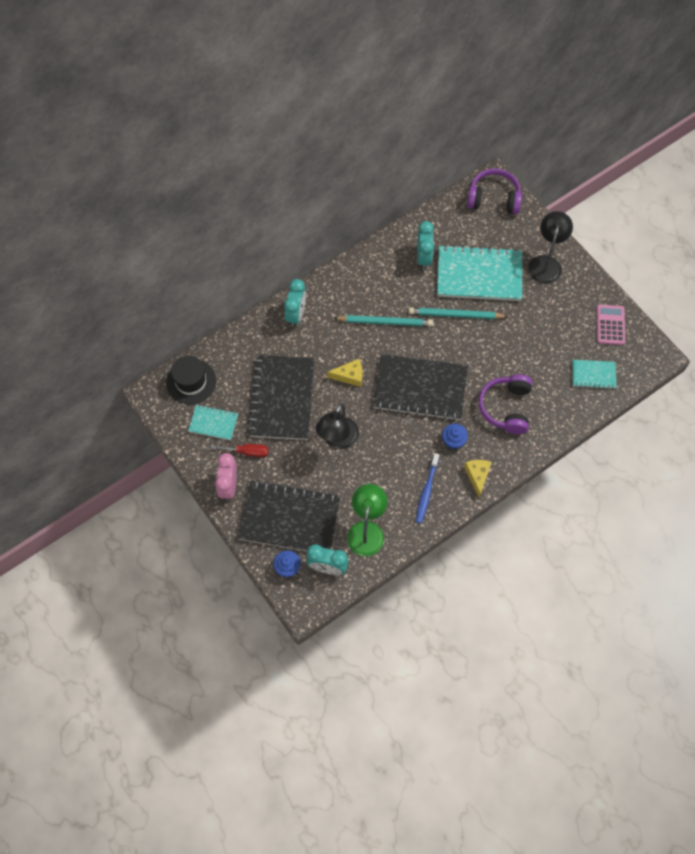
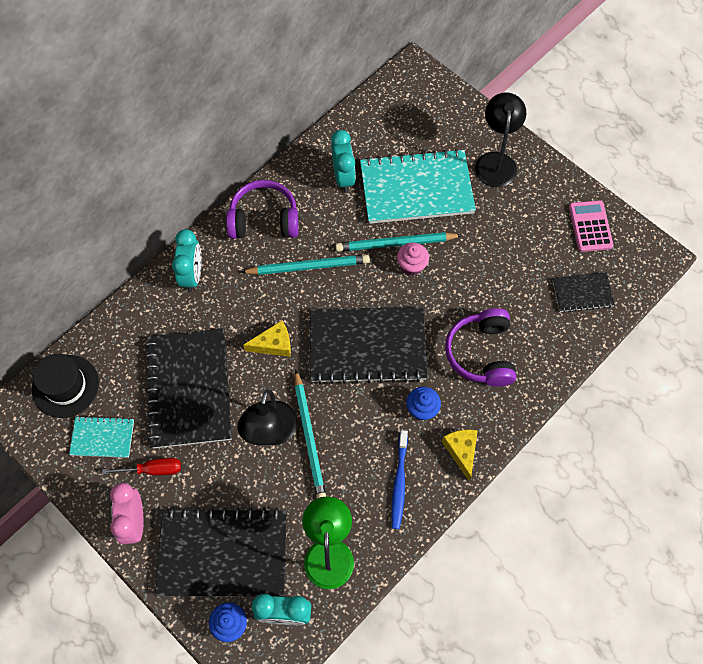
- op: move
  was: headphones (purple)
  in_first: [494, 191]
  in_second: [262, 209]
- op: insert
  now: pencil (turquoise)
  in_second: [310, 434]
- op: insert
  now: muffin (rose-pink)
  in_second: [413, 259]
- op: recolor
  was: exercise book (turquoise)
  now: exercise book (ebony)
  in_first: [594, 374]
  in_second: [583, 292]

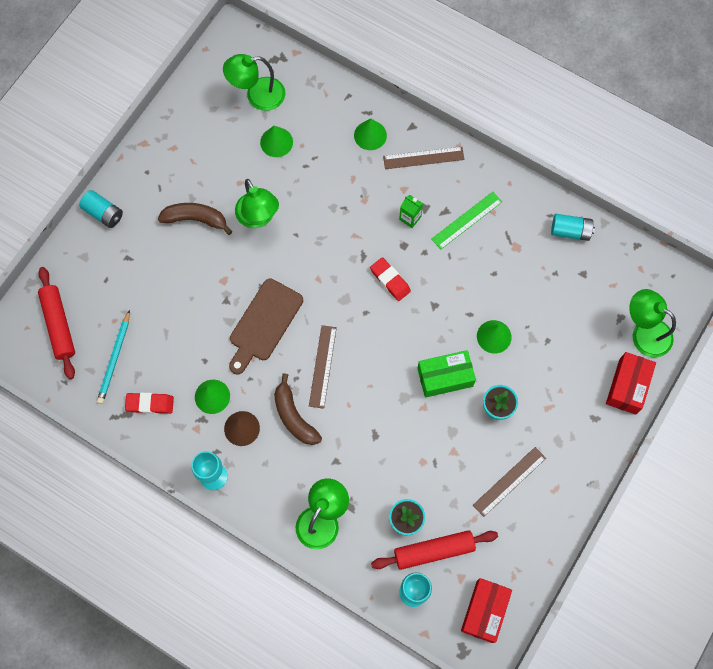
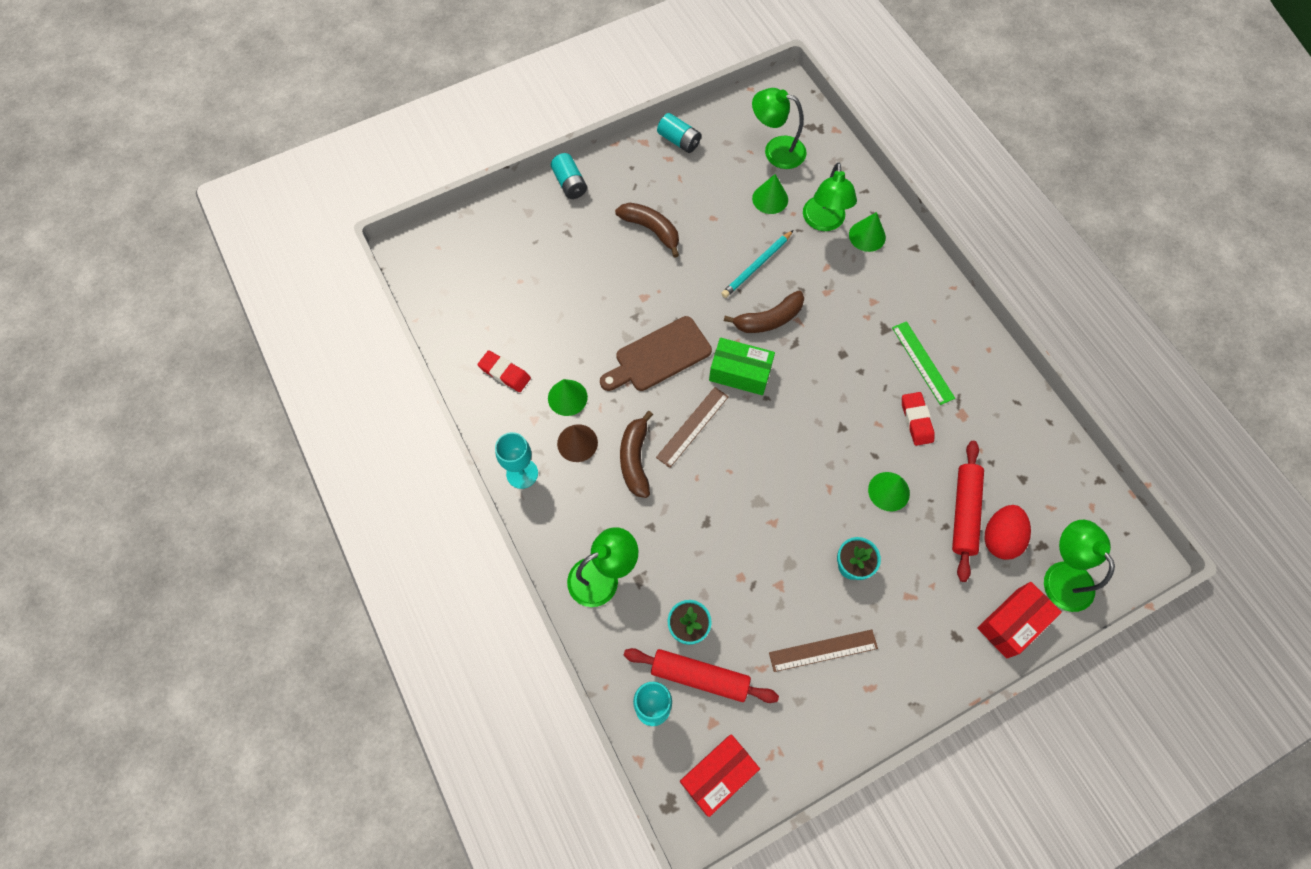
- op: move
  was: AA battery (turquoise)
  in_first: [573, 227]
  in_second: [679, 133]
- op: move
  was: parcel (emerald)
  in_first: [446, 374]
  in_second: [742, 366]
- op: move
  was: pencil (turquoise)
  in_first: [113, 357]
  in_second: [757, 264]
- op: insert
  now: toy banana (brown)
  in_second: [764, 311]
- op: move
  was: reading lamp (emerald)
  in_first: [257, 203]
  in_second: [830, 196]
- op: rotate
  was: ruler (emerald)
  in_first: [467, 220]
  in_second: [923, 363]
  clockwise: 75
- op: move
  was: gum eraser (crimson)
  in_first: [390, 279]
  in_second: [918, 419]
- op: move
  was: dough roller (crimson)
  in_first: [56, 323]
  in_second: [968, 511]
- op: insert
  now: egg shape (crimson)
  in_second: [1007, 532]
- op: delete
  was: ruler (brown)
  in_first: [423, 158]
- op: delete
  was: carton (emerald)
  in_first: [411, 211]

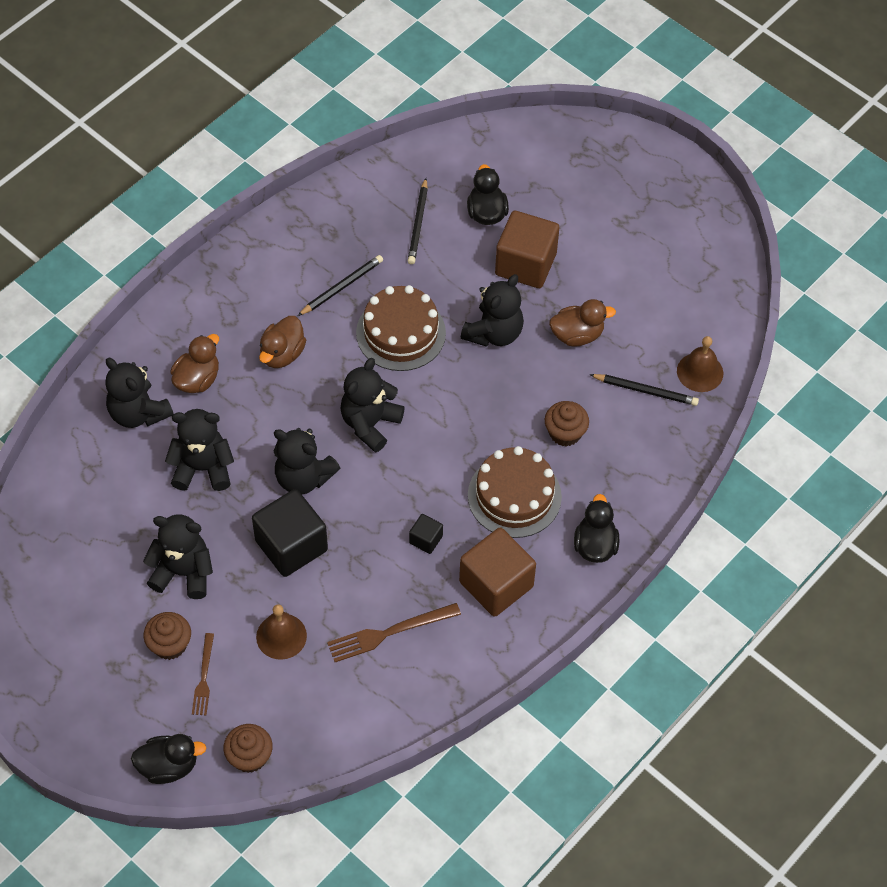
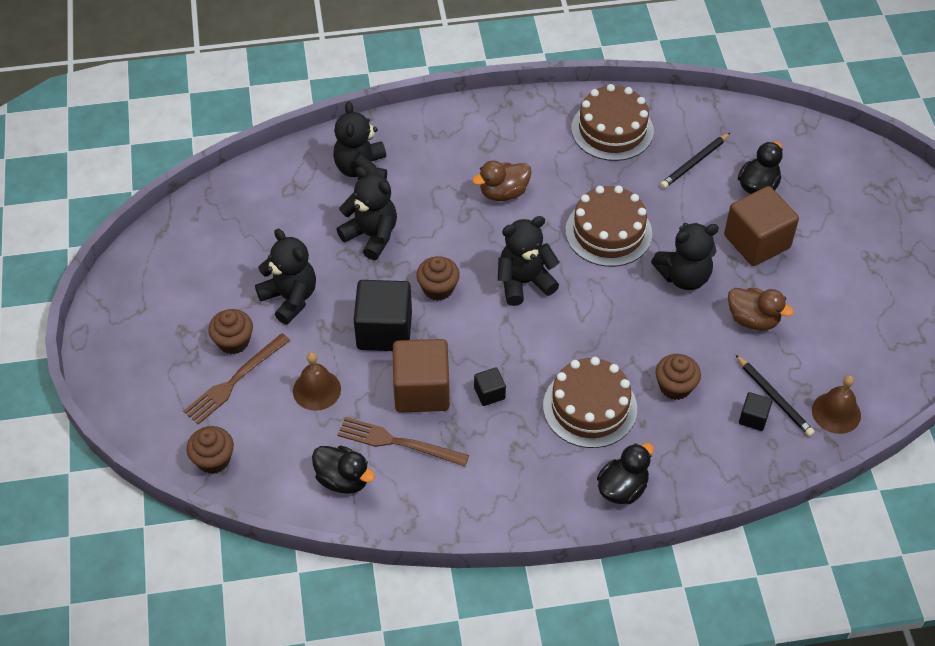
- op: resize
  was: fork (brown)
  in_first: [203, 674]
  in_second: [236, 378]
  ratio: 1.57
- op: move
  was: rubber duck (ebony)
  in_first: [169, 759]
  in_second: [343, 470]
- op: move
  was: cube (brown)
  in_first: [497, 572]
  in_second: [421, 376]
- op: replace
  was: stuffed bear (ebony)
  now: muffin (brown)
  in_first: [307, 461]
  in_second: [438, 278]
- op: insert
  now: gateau (brown)
  in_second: [612, 122]
- op: insert
  now: cube (ebony)
  in_second: [756, 411]
- op: delete
  was: rubber duck (brown)
  in_first: [194, 363]
- op: delete
  was: pencil (ebony)
  in_first: [340, 285]

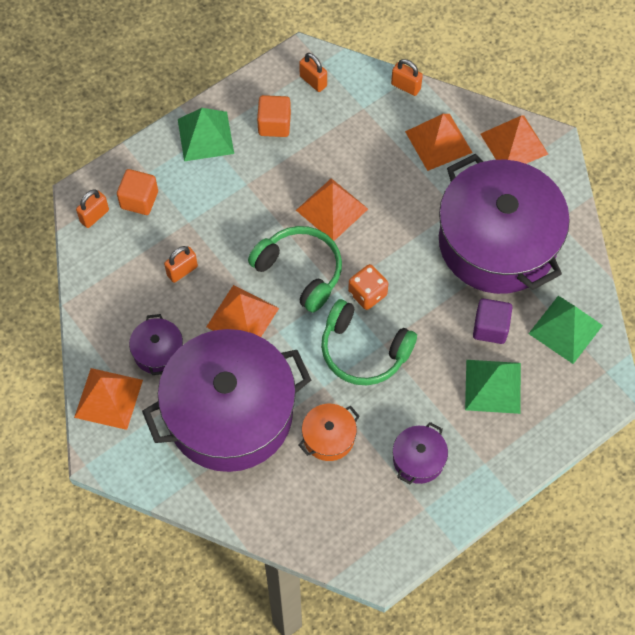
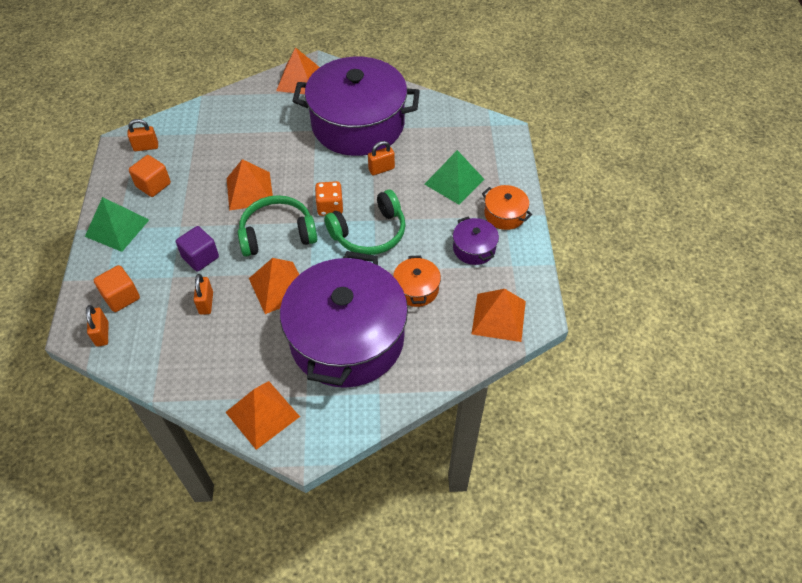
- op: move
  was: cube (purple)
  in_first: [493, 321]
  in_second: [197, 248]
- op: move
  was: padlock (orange-coloured)
  in_first: [407, 77]
  in_second: [381, 158]
- op: move
  was: pyramid (orange-coloured)
  in_first: [439, 142]
  in_second: [499, 315]
- op: insert
  now: cooking pot (orange-coloured)
  in_second: [507, 207]
- op: delete
  was: cooking pot (purple)
  in_first: [156, 344]
- op: delete
  was: pyramid (emerald)
  in_first: [565, 330]

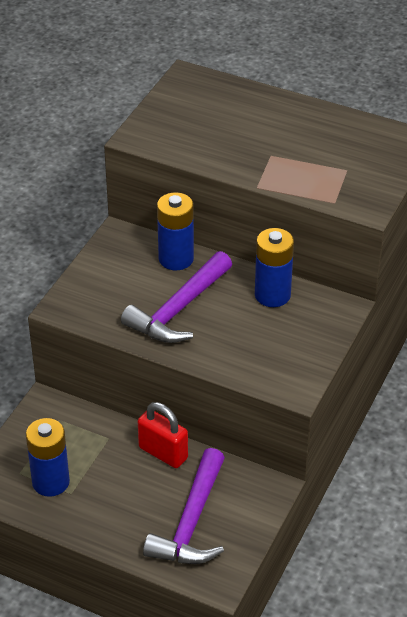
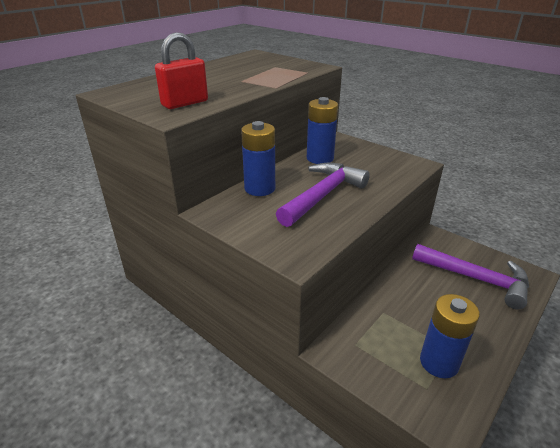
- op: move
  was: padlock (crimson)
  in_first: [163, 435]
  in_second: [181, 70]
- op: rotate
  was: claw hammer (purple)
  in_first: [176, 297]
  in_second: [323, 195]
  clockwise: -105

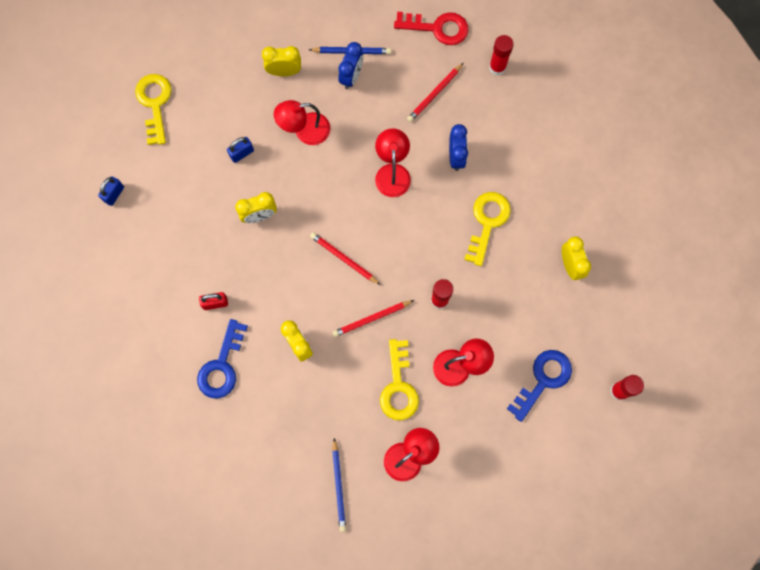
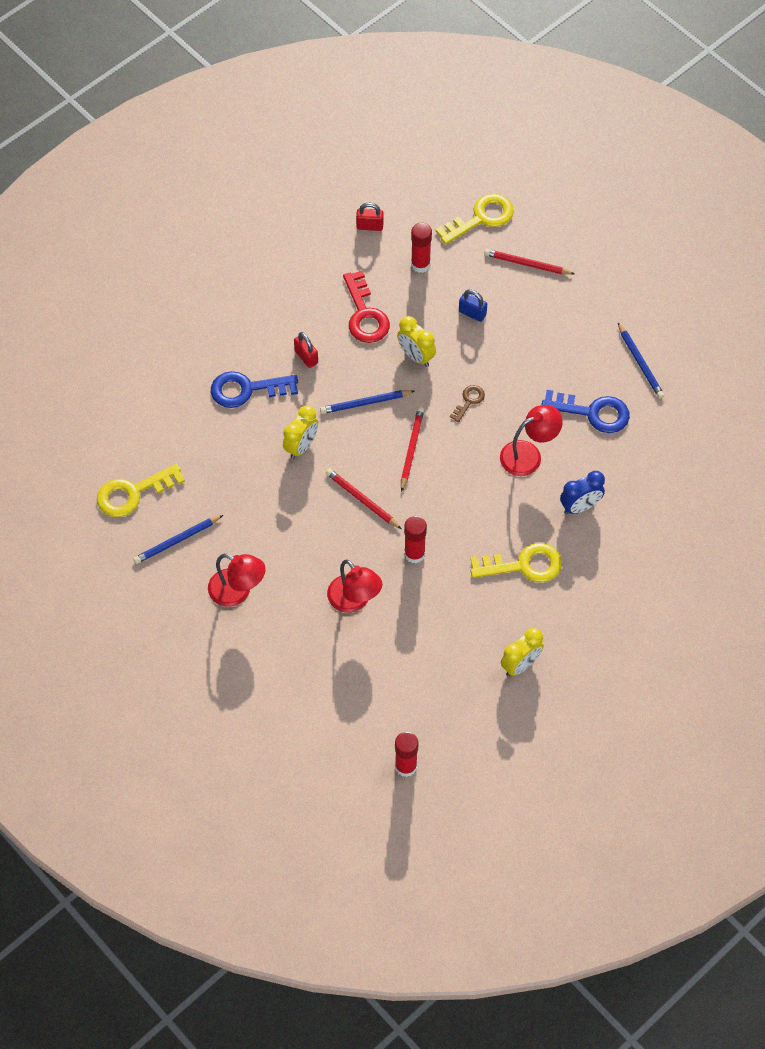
- op: move
  was: key (yellow)
  in_first: [399, 380]
  in_second: [141, 490]
- op: insert
  now: pencil (blue)
  in_second: [367, 402]
- op: move
  was: key (crimson)
  in_first: [431, 28]
  in_second: [366, 307]
- op: recolor
  was: padlock (blue)
  now: padlock (crimson)
  in_first: [111, 191]
  in_second: [370, 217]
- op: move
  was: glue stick (crimson)
  in_first: [501, 55]
  in_second: [421, 248]
- op: insert
  now: key (brown)
  in_second: [467, 403]
- op: move
  was: pencil (crimson)
  in_first: [435, 92]
  in_second: [529, 262]
- op: move
  was: key (blue)
  in_first: [539, 386]
  in_second: [586, 411]
- op: delete
  was: clock (yellow)
  in_first: [281, 61]
- op: delete
  was: reading lamp (crimson)
  in_first: [302, 122]
- op: delete
  was: clock (blue)
  in_first: [350, 65]

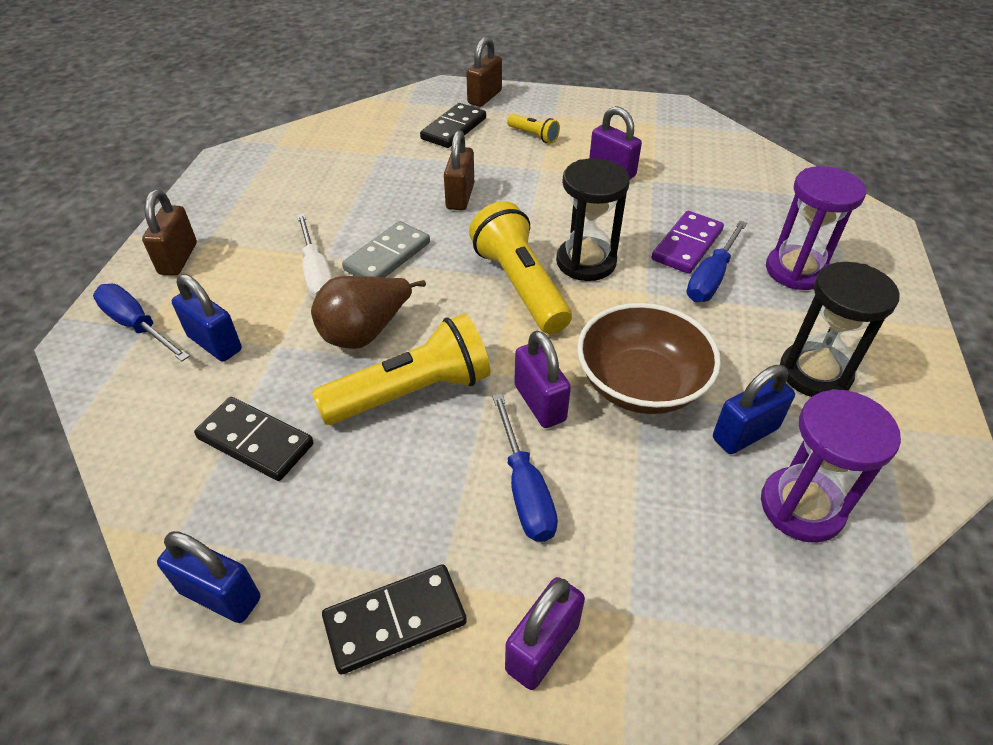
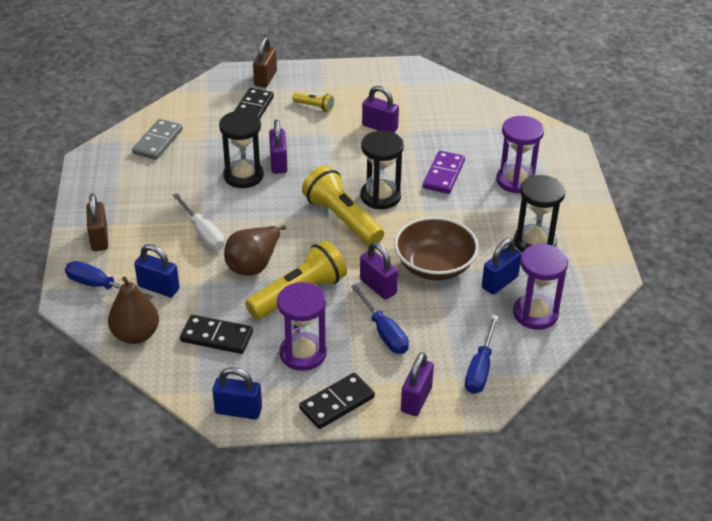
- op: insert
  now: pear (brown)
  in_second: [133, 310]
- op: move
  was: domino tile (gray)
  in_first: [386, 249]
  in_second: [157, 139]
- op: insert
  now: hourglass (ebony)
  in_second: [241, 149]
- op: recolor
  was: padlock (brown)
  now: padlock (purple)
  in_first: [459, 170]
  in_second: [278, 146]
- op: insert
  now: hourglass (purple)
  in_second: [302, 326]
- op: move
  was: flat screwdriver (blue)
  in_first: [716, 261]
  in_second: [482, 354]

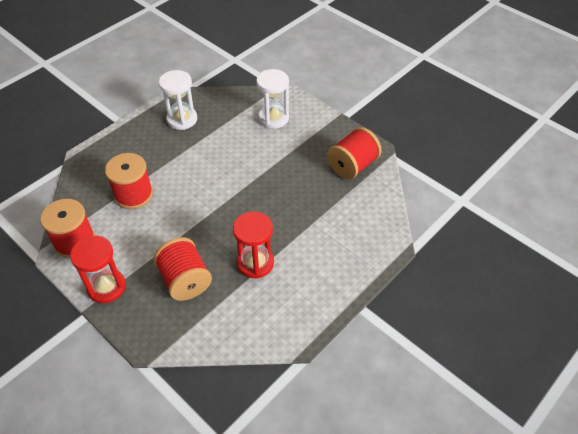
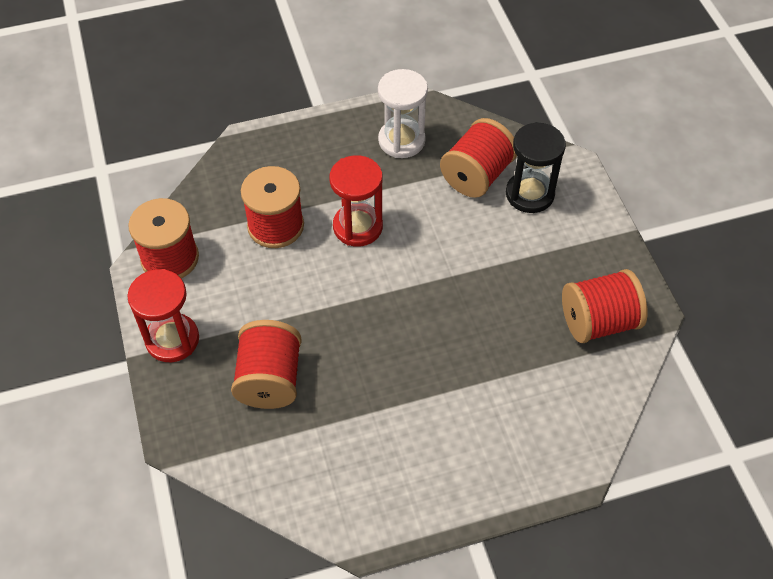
- op: move
  was: hourglass (crimson)
  in_first: [253, 245]
  in_second: [356, 201]
- op: insert
  now: reel of thread (crimson)
  in_second: [478, 158]
- op: recolor
  was: hourglass (snow-white)
  now: hourglass (ebony)
  in_first: [272, 99]
  in_second: [536, 167]

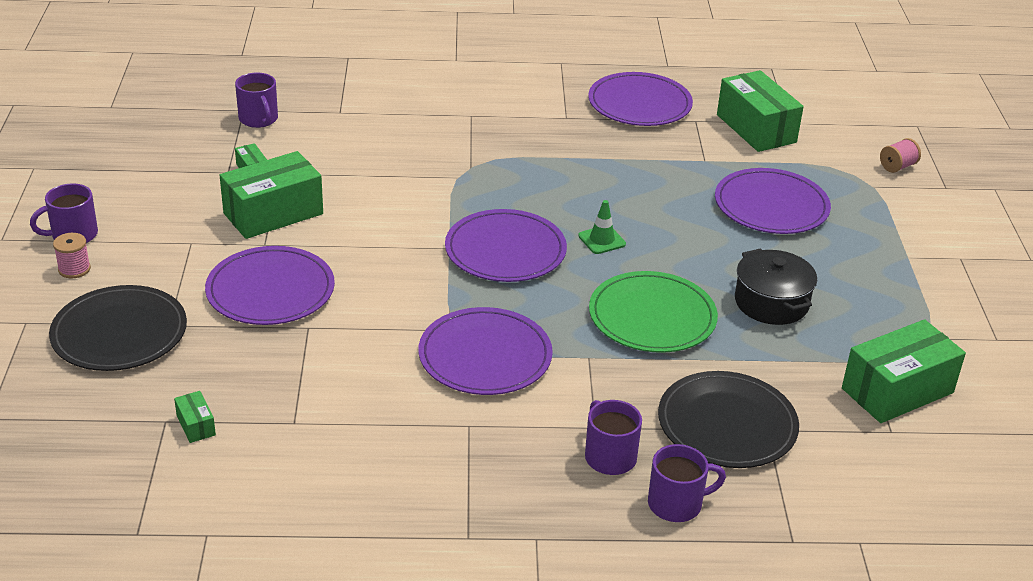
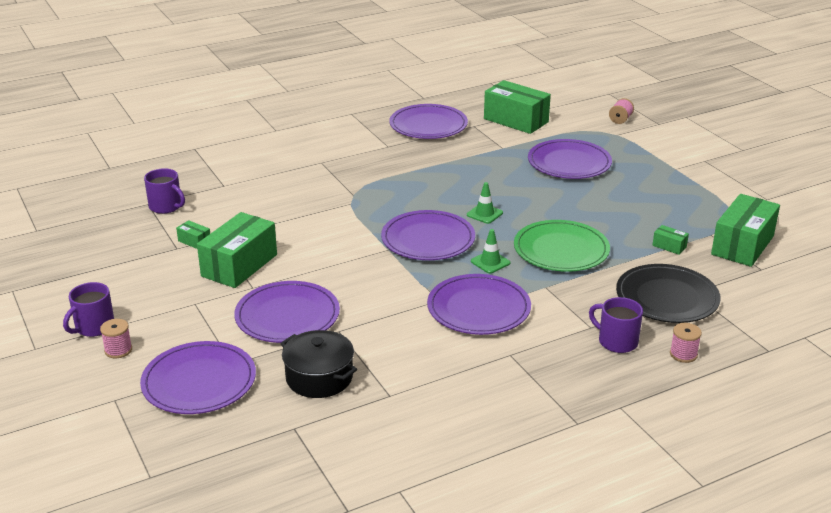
- op: recolor
  was: flat dish (ebony)
  now: flat dish (purple)
  in_first: [118, 328]
  in_second: [198, 377]
- op: move
  was: cooking pot (ebony)
  in_first: [776, 286]
  in_second: [318, 364]
- op: insert
  now: safety cone (emerald)
  in_second: [490, 251]
- op: move
  was: parcel (emerald)
  in_first: [195, 417]
  in_second: [670, 240]
- op: replace
  was: coffee mug (purple)
  now: reel of thread (rose-pink)
  in_first: [687, 483]
  in_second: [686, 343]

